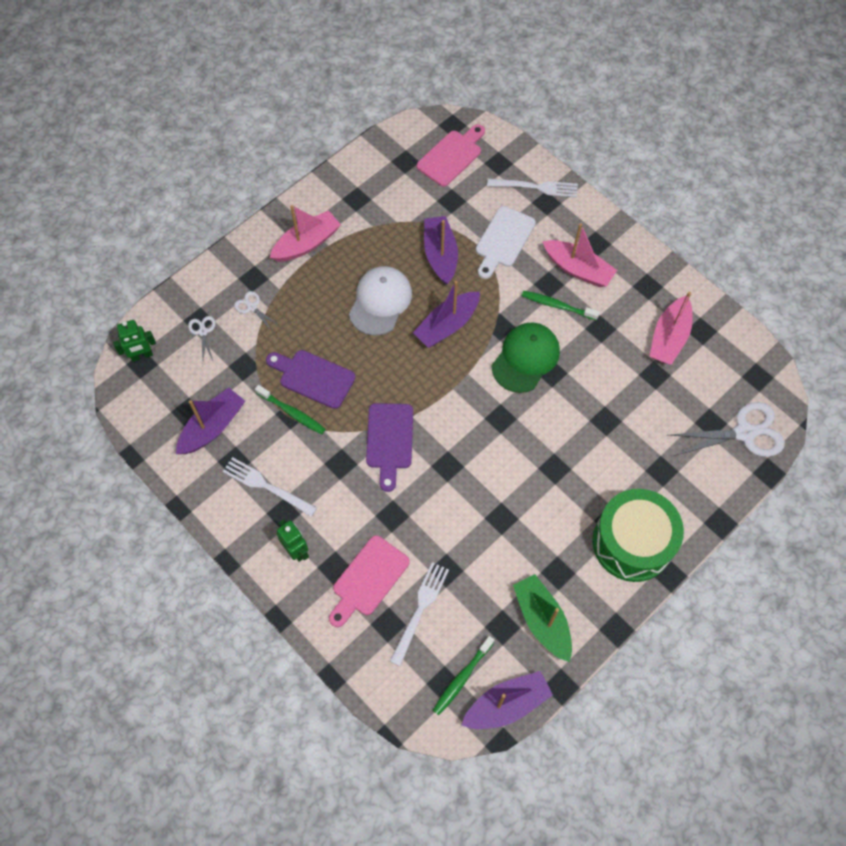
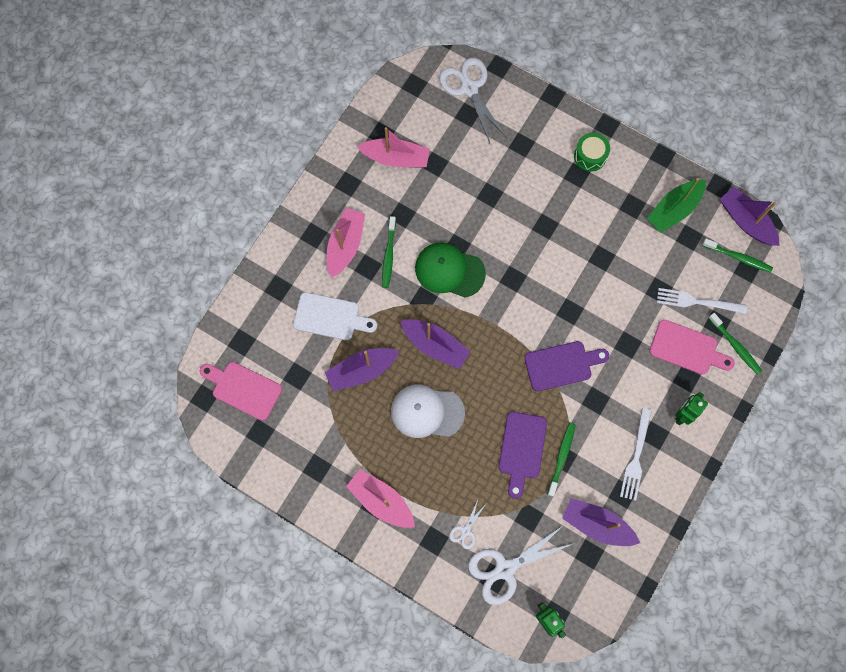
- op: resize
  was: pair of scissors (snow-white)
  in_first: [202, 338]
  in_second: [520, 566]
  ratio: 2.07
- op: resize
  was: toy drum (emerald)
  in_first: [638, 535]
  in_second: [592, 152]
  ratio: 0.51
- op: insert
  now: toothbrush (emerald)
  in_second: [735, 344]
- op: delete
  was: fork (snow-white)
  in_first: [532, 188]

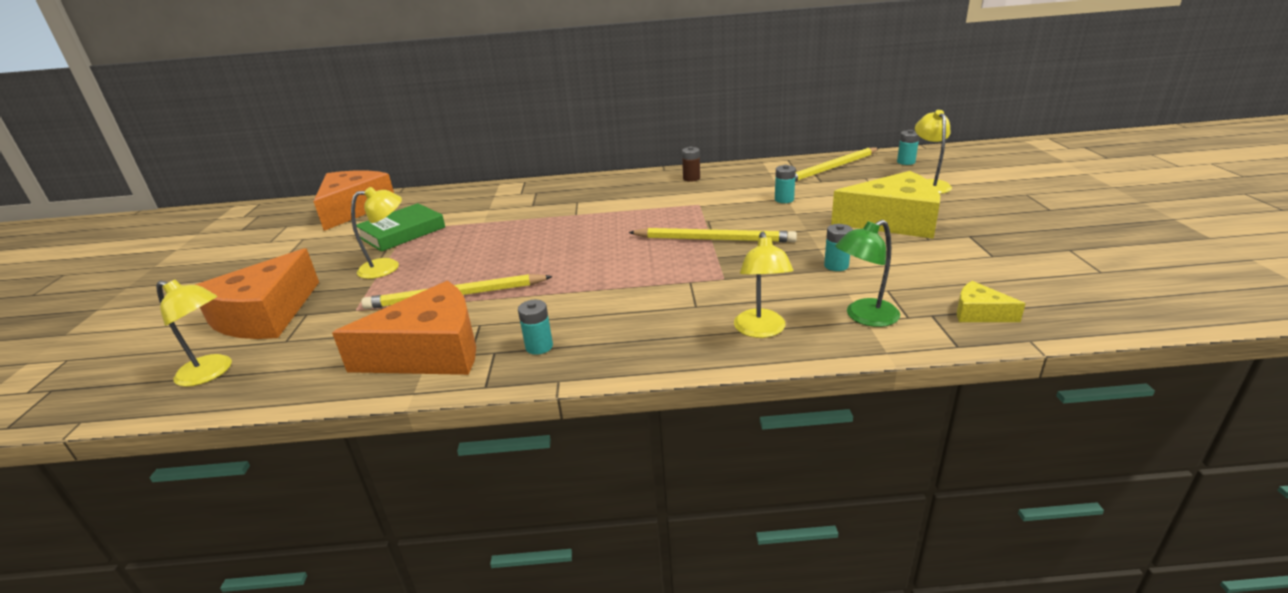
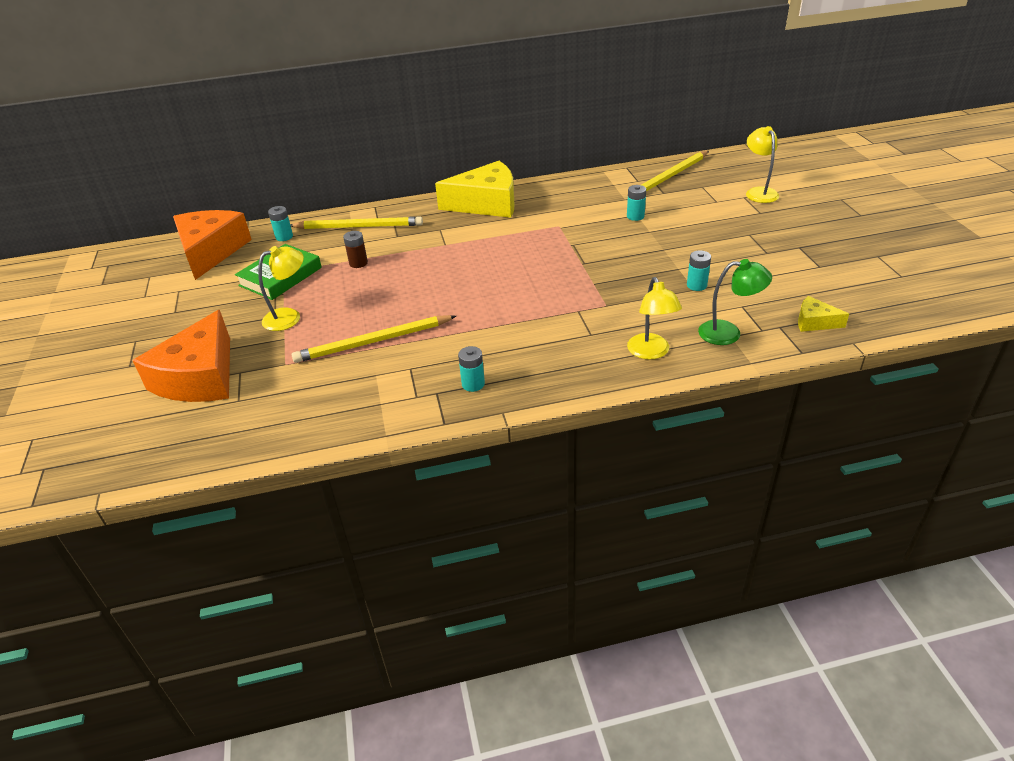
- op: move
  was: AA battery (turquoise)
  in_first: [908, 147]
  in_second: [280, 223]
- op: move
  was: pencil (yellow)
  in_first: [712, 235]
  in_second: [356, 222]
- op: move
  was: AA battery (brown)
  in_first: [691, 164]
  in_second: [355, 249]
- op: move
  was: piece of cheese (yellow)
  in_first: [885, 205]
  in_second: [474, 189]
- op: rotate
  was: reading lamp (emerald)
  in_first: [867, 273]
  in_second: [735, 302]
  clockwise: -135
- op: delete
  was: reading lamp (yellow)
  in_first: [194, 333]
- op: delete
  was: piece of cheese (orange-coloured)
  in_first: [404, 328]

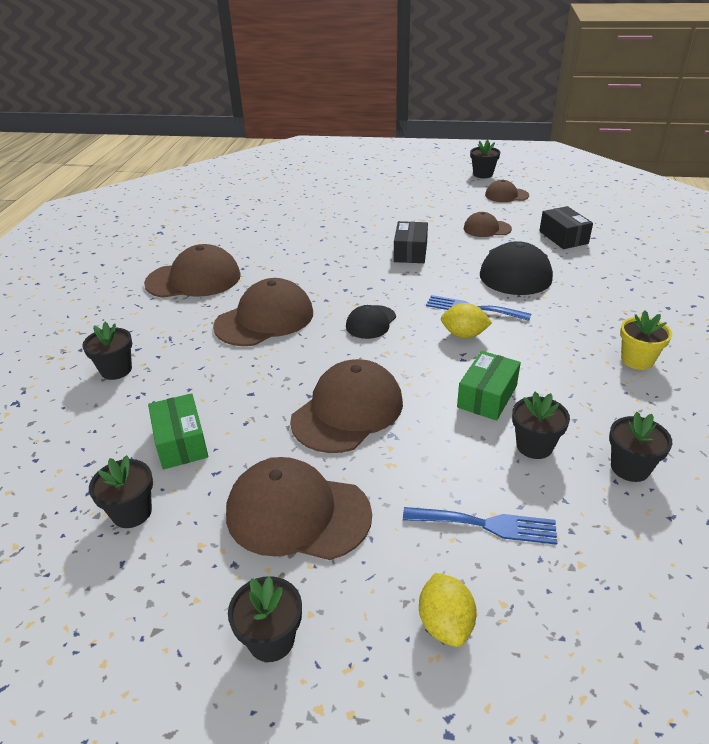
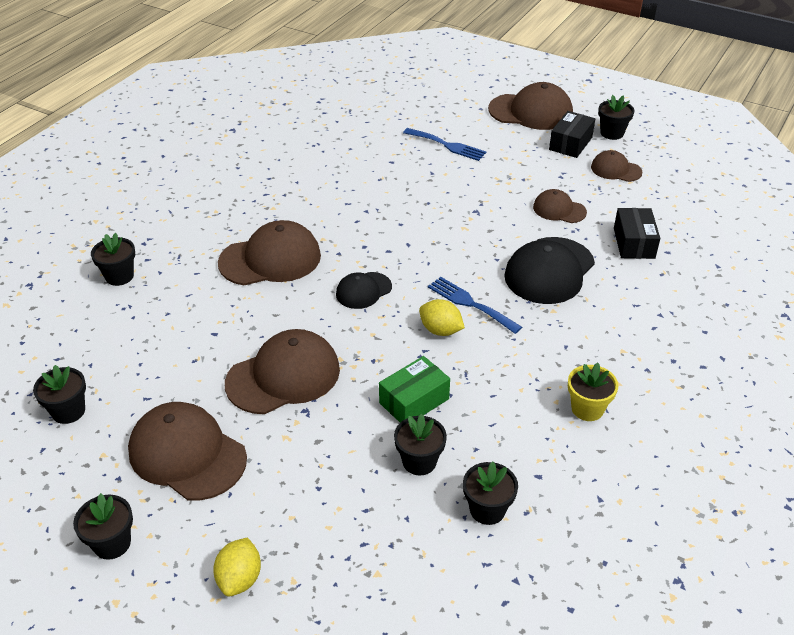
- op: move
  was: fork (blue)
  in_first: [480, 526]
  in_second: [444, 144]
- op: move
  was: peaked cap (brown)
  in_first: [192, 271]
  in_second: [530, 106]
- op: move
  was: parcel (ebony)
  in_first: [411, 242]
  in_second: [572, 134]
- op: delete
  was: parcel (emerald)
  in_first: [178, 431]

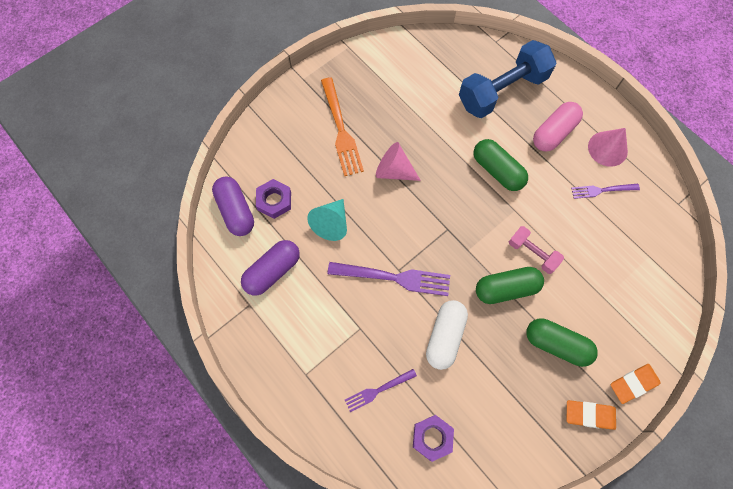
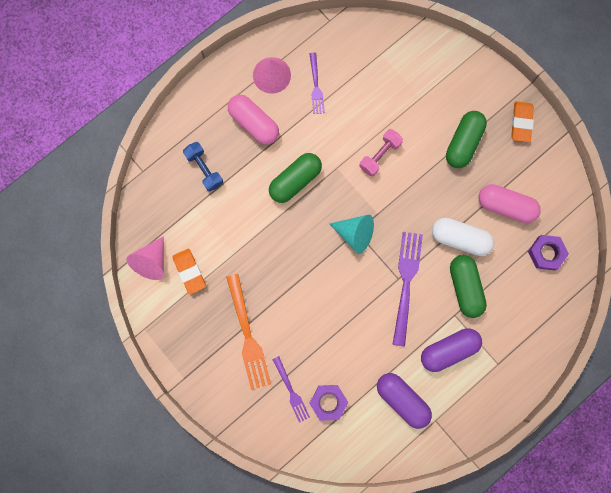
- op: move
  was: cone shape (rose-pink)
  in_first: [398, 161]
  in_second: [145, 258]
- op: move
  was: gum eraser (orange-coloured)
  in_first: [636, 384]
  in_second: [189, 272]
- op: resize
  was: dumbbell (blue)
  in_first: [508, 79]
  in_second: [203, 167]
  ratio: 0.51
- op: rotate
  was: fork (orange-coloured)
  in_first: [342, 126]
  in_second: [248, 332]
  clockwise: 90
- op: move
  was: fork (purple)
  in_first: [381, 390]
  in_second: [291, 389]
- op: move
  was: cone shape (turquoise)
  in_first: [327, 220]
  in_second: [351, 234]
- op: move
  was: pill shape (purple)
  in_first: [233, 206]
  in_second: [451, 350]
- op: move
  was: pill shape (emerald)
  in_first: [510, 285]
  in_second: [468, 286]
- op: insert
  now: pill shape (rose-pink)
  in_second: [509, 203]

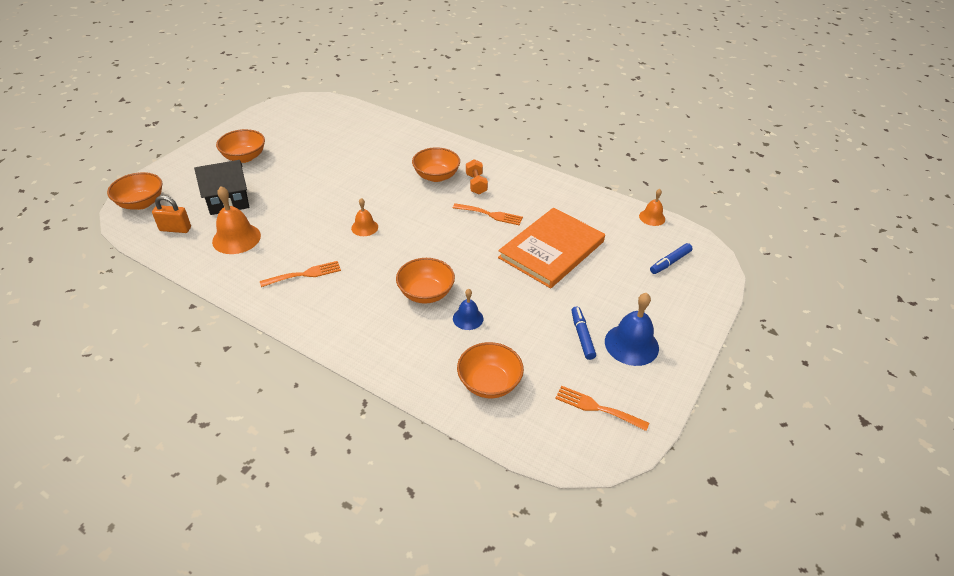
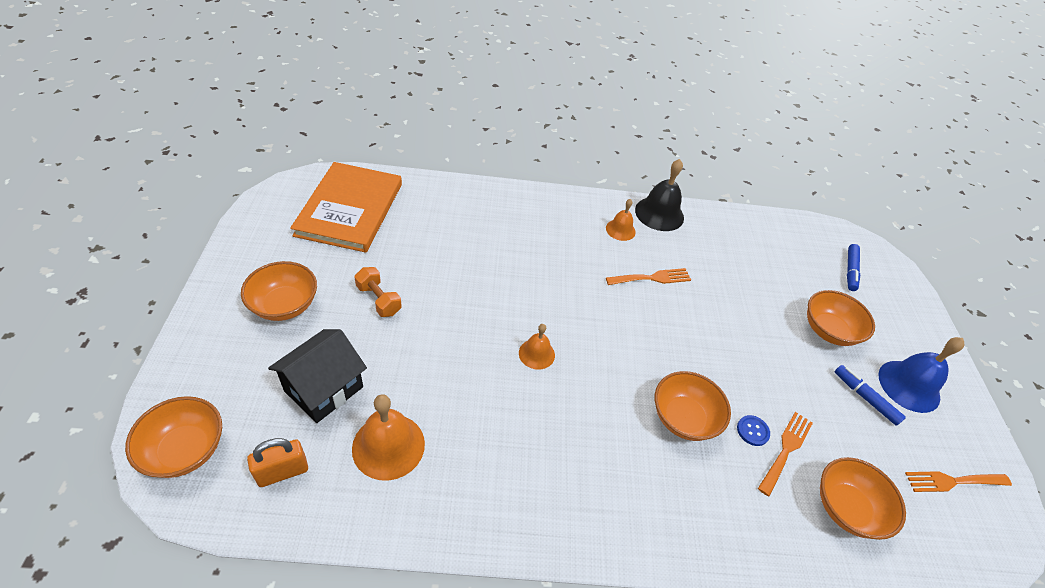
- op: move
  was: book (orange-coloured)
  in_first: [551, 247]
  in_second: [346, 207]
- op: move
  was: dumbbell (orange-coloured)
  in_first: [477, 176]
  in_second: [378, 292]
- op: move
  was: bell (orange-coloured)
  in_first: [652, 207]
  in_second: [621, 220]
- op: insert
  now: bell (ebony)
  in_second: [659, 195]
- op: replace
  was: bell (blue)
  now: sewing button (blue)
  in_first: [468, 309]
  in_second: [753, 430]
- op: move
  was: fork (orange-coloured)
  in_first: [300, 274]
  in_second: [785, 454]
- op: move
  was: deep dish (orange-coloured)
  in_first: [436, 164]
  in_second: [841, 318]

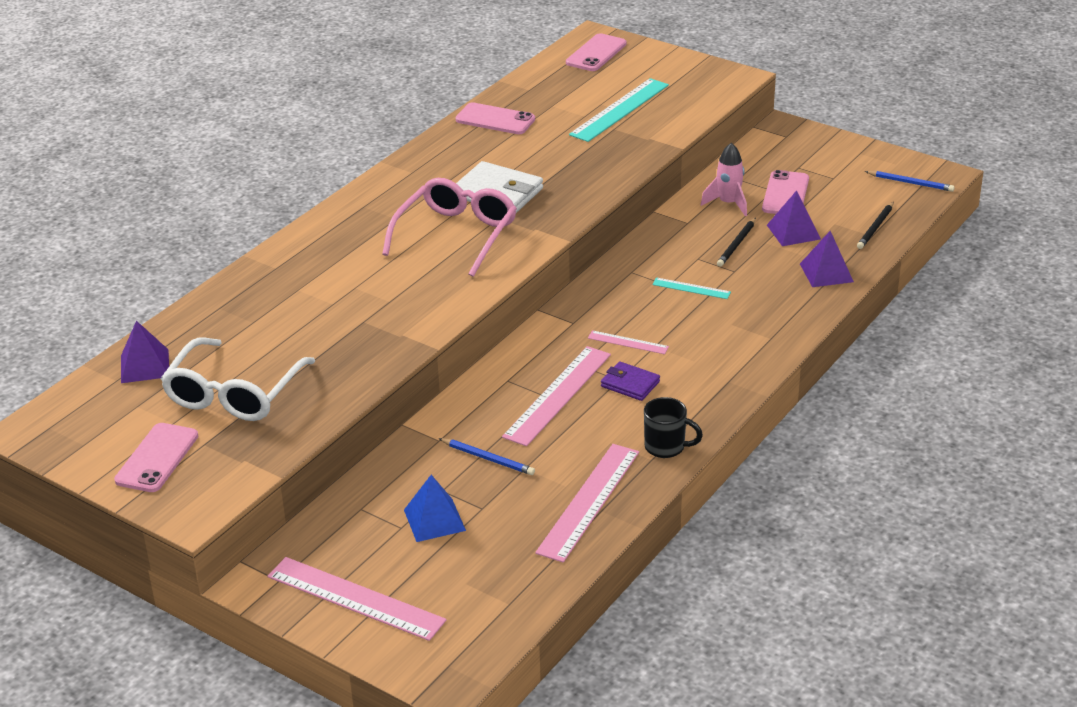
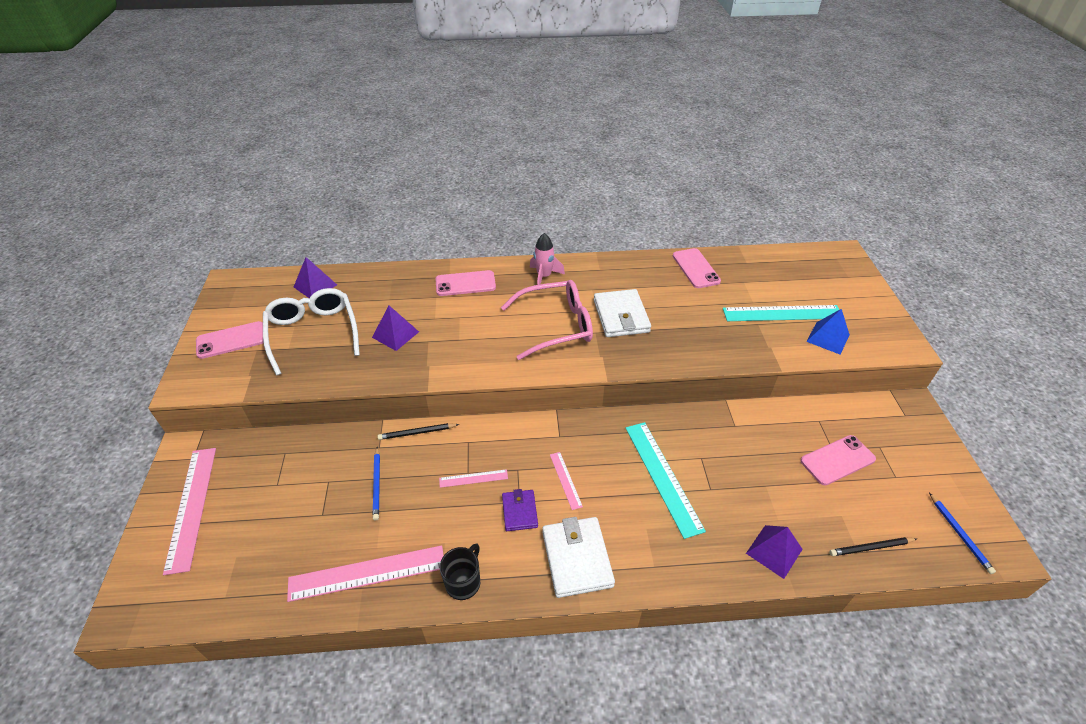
- op: rotate
  was: glasses (snow-white)
  in_first: [238, 379]
  in_second: [311, 332]
  clockwise: 90
- op: move
  was: pyramid (purple)
  in_first: [794, 218]
  in_second: [395, 328]
- op: move
  was: pencil (ebony)
  in_first: [736, 242]
  in_second: [418, 431]
- op: move
  was: mobile phone (rose-pink)
  in_first: [596, 52]
  in_second: [466, 283]
- op: resize
  was: ruler (rose-pink)
  in_first: [556, 396]
  in_second: [473, 478]
  ratio: 0.5
- op: rotate
  was: coffee mug (ebony)
  in_first: [673, 427]
  in_second: [460, 571]
  clockwise: -135
- op: move
  was: spaceship (rose-pink)
  in_first: [724, 179]
  in_second: [547, 259]
- op: insert
  now: card wallet (snow-white)
  in_second: [578, 557]
- op: resize
  was: ruler (turquoise)
  in_first: [691, 288]
  in_second: [666, 480]
  ratio: 2.01
- op: move
  was: pyramid (blue)
  in_first: [435, 508]
  in_second: [828, 332]

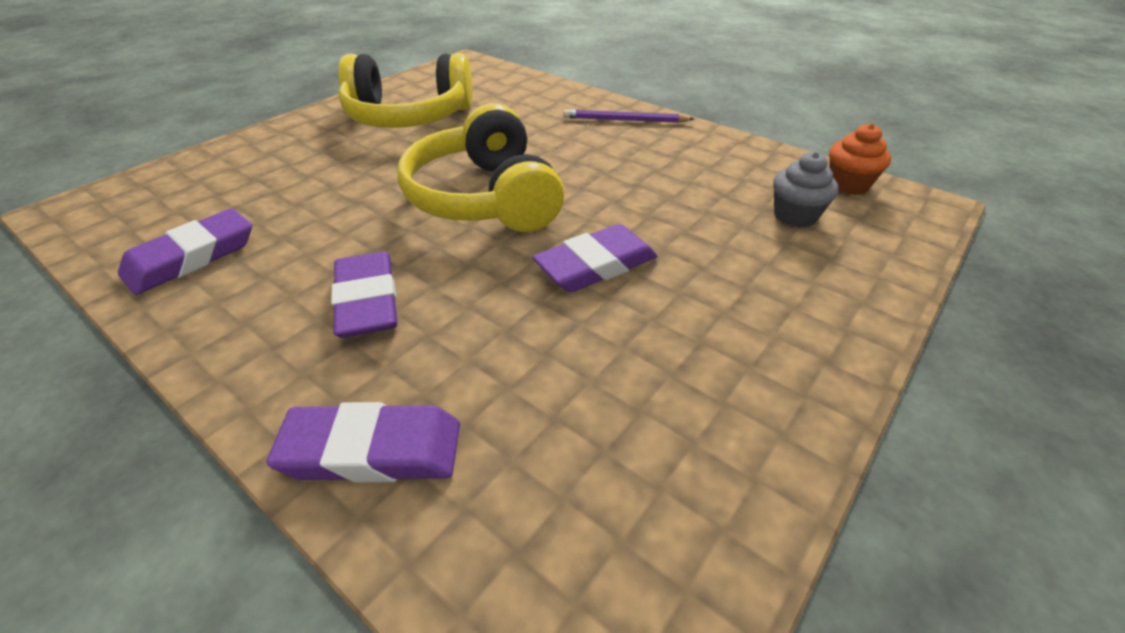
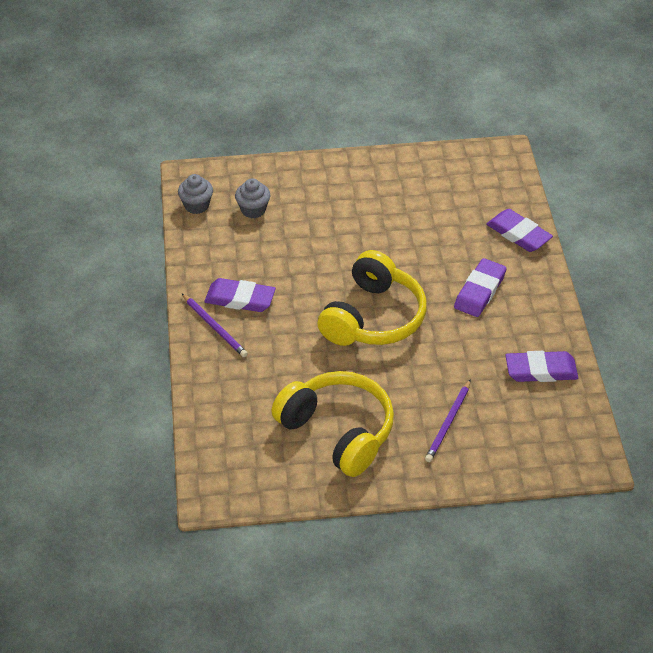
- op: recolor
  was: muffin (orange-coloured)
  now: muffin (gray)
  in_first: [860, 159]
  in_second: [195, 194]
- op: move
  was: gum eraser (purple)
  in_first: [594, 258]
  in_second: [240, 295]
- op: insert
  now: pencil (purple)
  in_second: [448, 420]

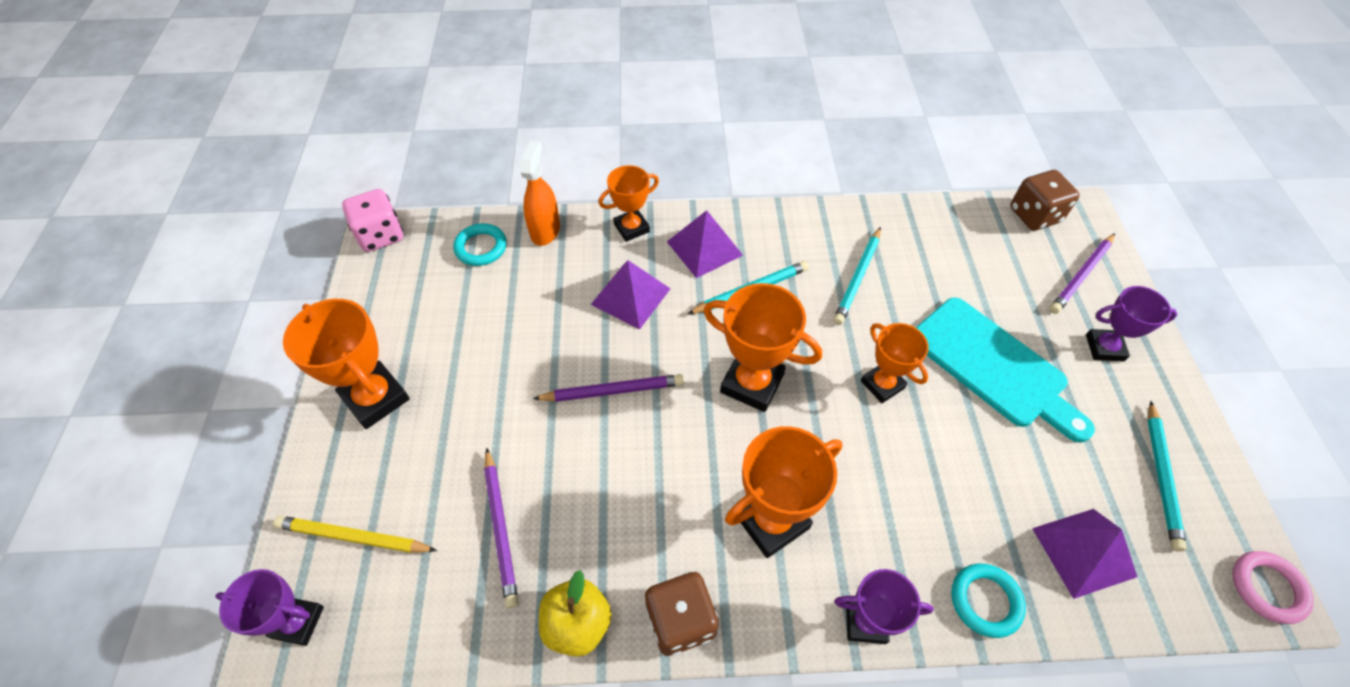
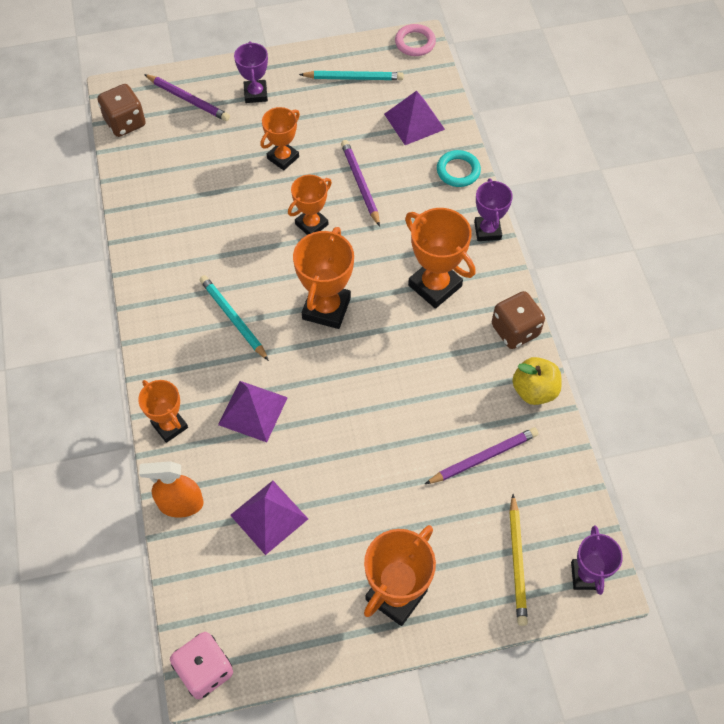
- op: move
  was: pyramid (purple)
  in_first: [705, 244]
  in_second: [269, 518]
- op: replace
  was: bread board (turquoise)
  now: trophy (orange-coloured)
  in_first: [1005, 370]
  in_second: [280, 138]
- op: move
  was: pencil (purple)
  in_first: [608, 388]
  in_second: [360, 183]
- op: delete
  was: hoop (turquoise)
  in_first: [480, 244]
- op: delete
  was: pencil (turquoise)
  in_first: [857, 276]

